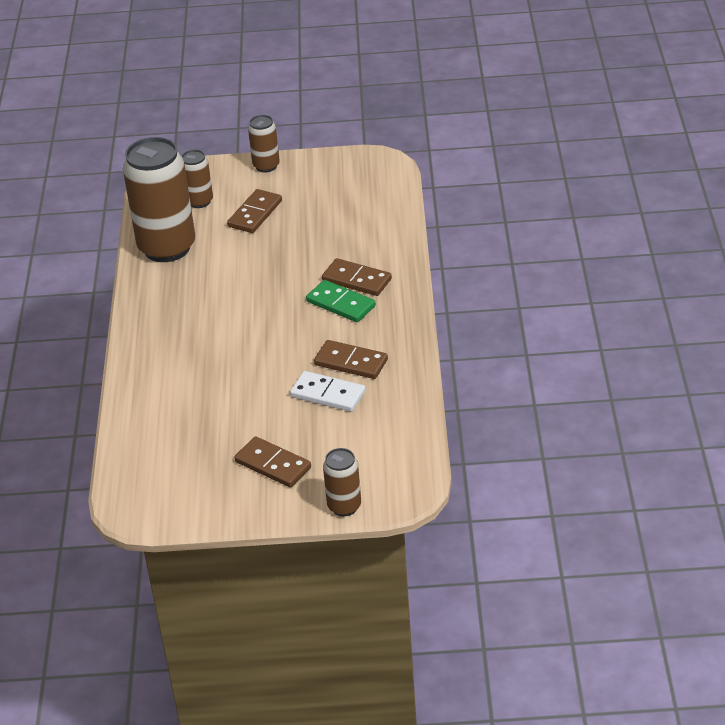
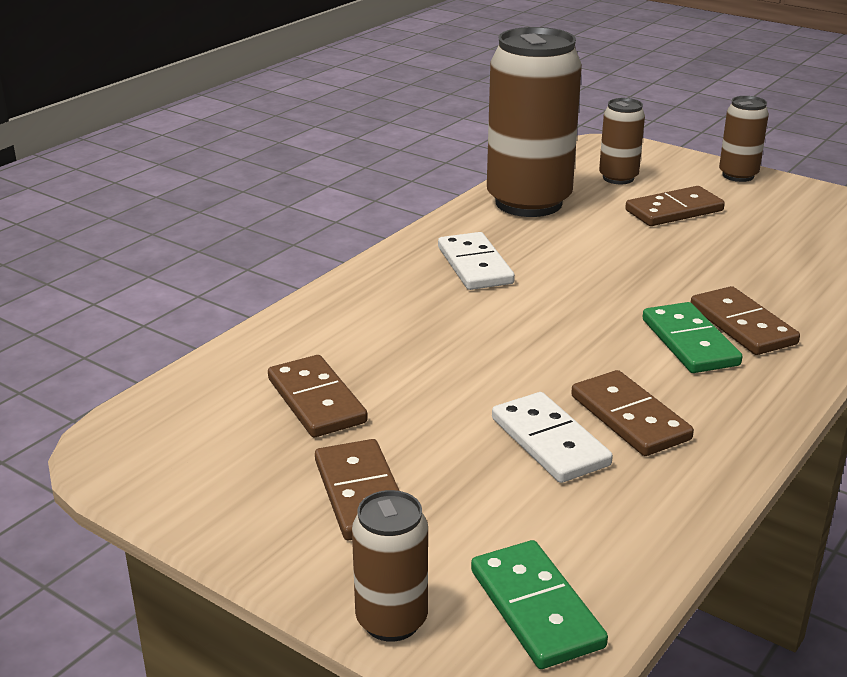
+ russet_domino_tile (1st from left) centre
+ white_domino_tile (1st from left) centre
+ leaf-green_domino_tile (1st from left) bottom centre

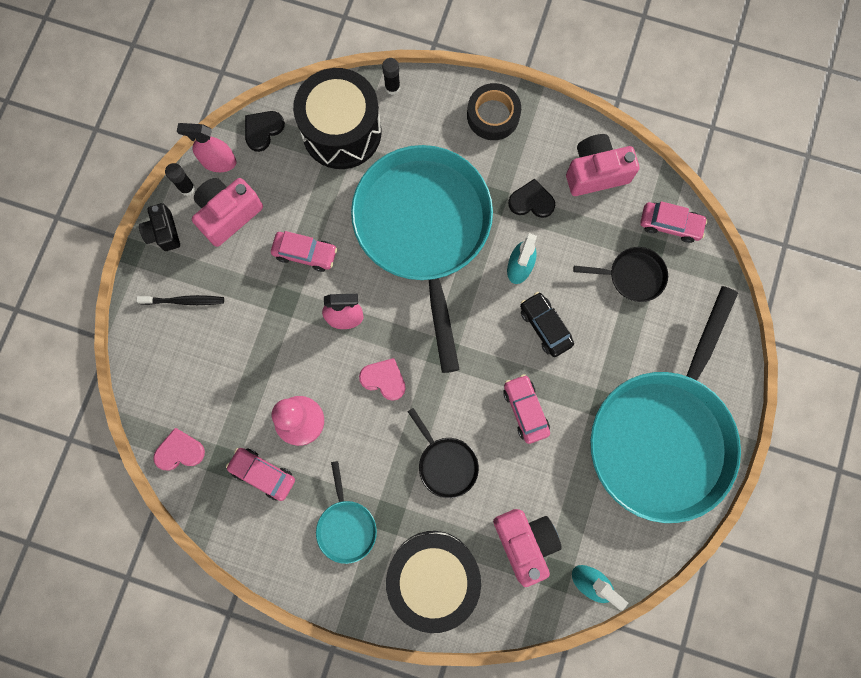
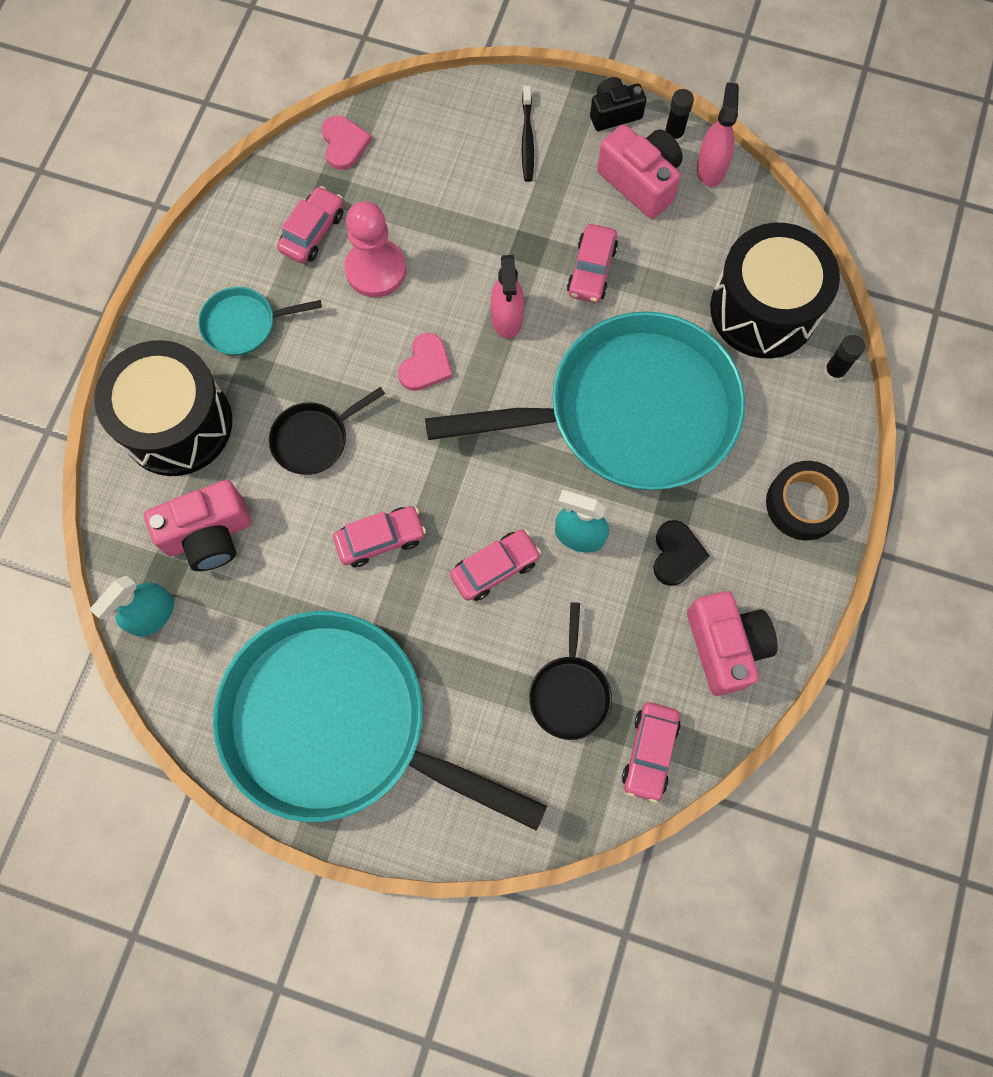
~ ebony_automobile centre to rose-pink_automobile (3rd from left) centre
- ebony_heart_shape (1st from left) top left

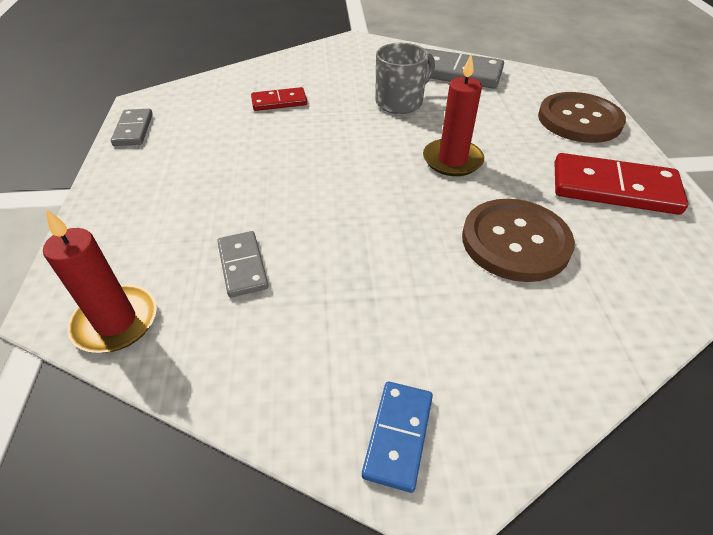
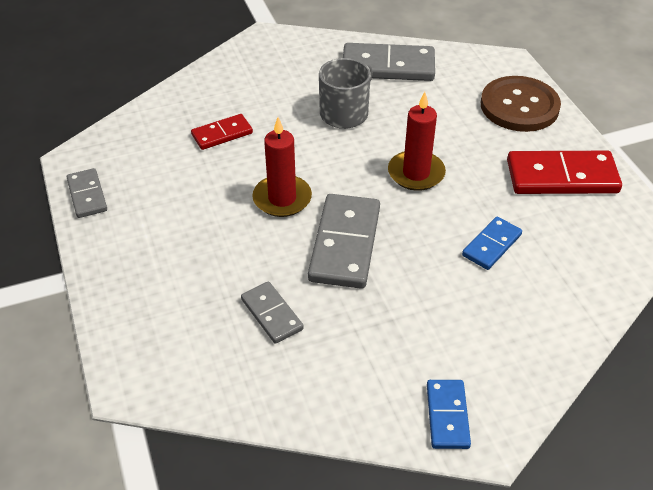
~ red_candle (1st from left) middle left to centre
+ grey_domino_tile (3rd from left) centre
~ russet_button (1st from left) middle right to royal_blue_domino_tile (2nd from left) middle right

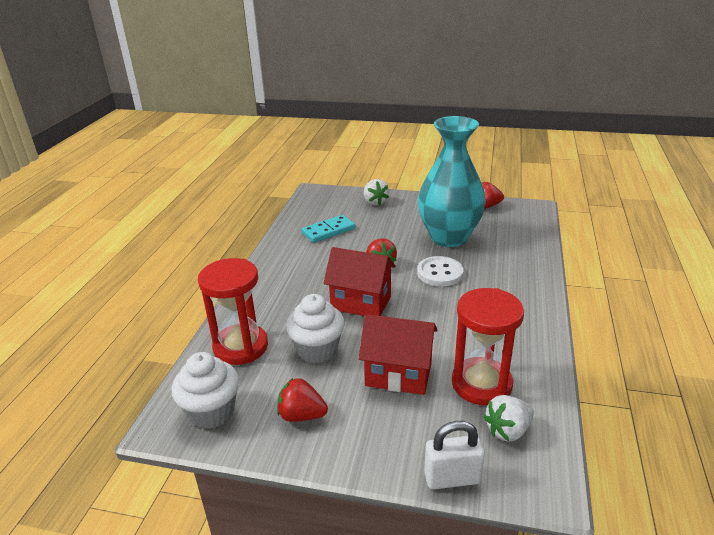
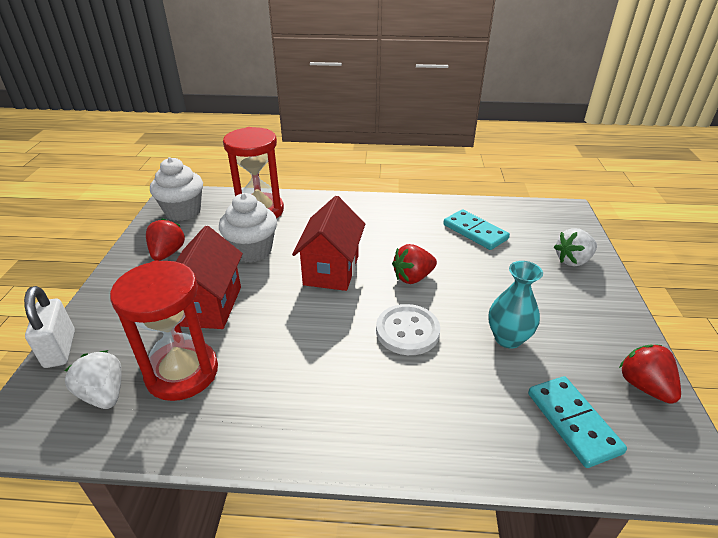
~ turquoise_flower_vase centre = middle right x0.48
+ turquoise_domino_tile (2nd from left) bottom right

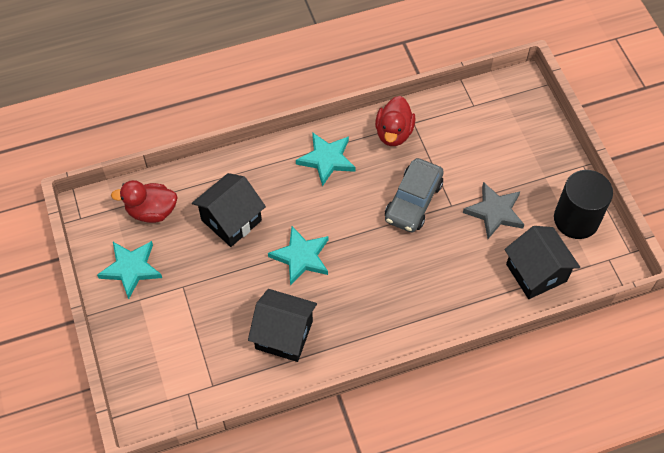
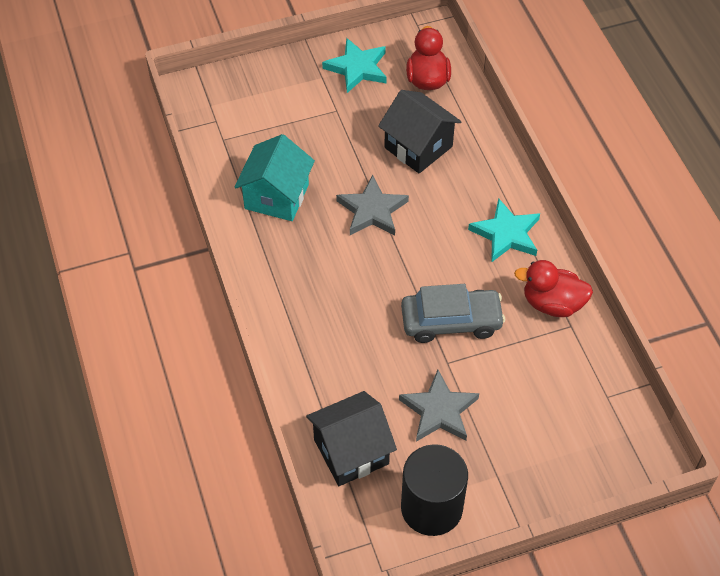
~ ebony_house (2nd from left) bottom centre to turquoise_house top centre
~ turquoise_star_shape (2nd from left) centre to grey_star_shape (1st from left) centre
~ grey_automobile centre = centre 150 degrees clockwise

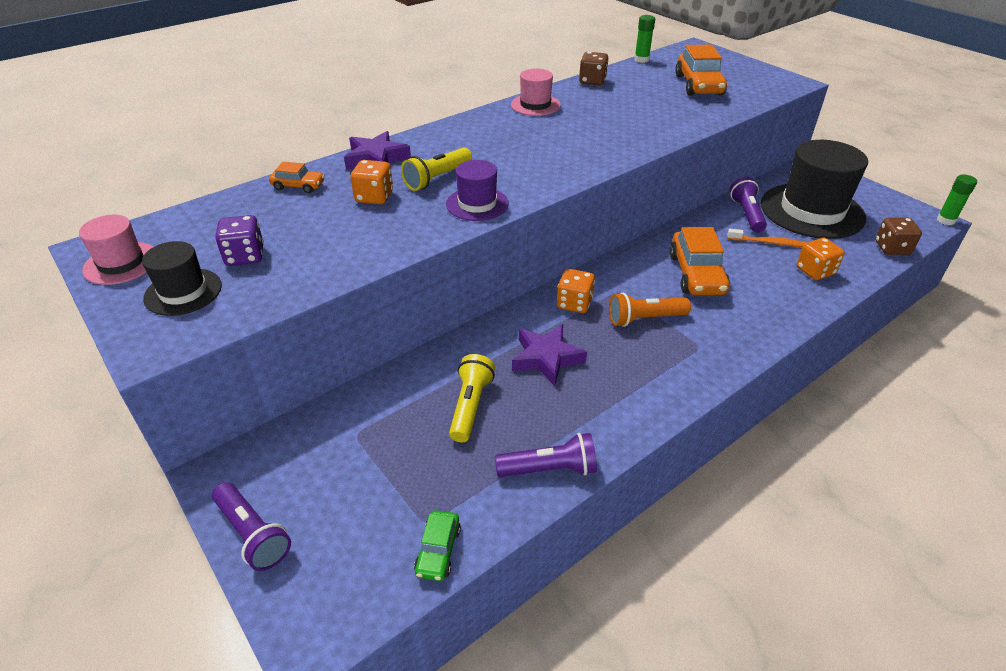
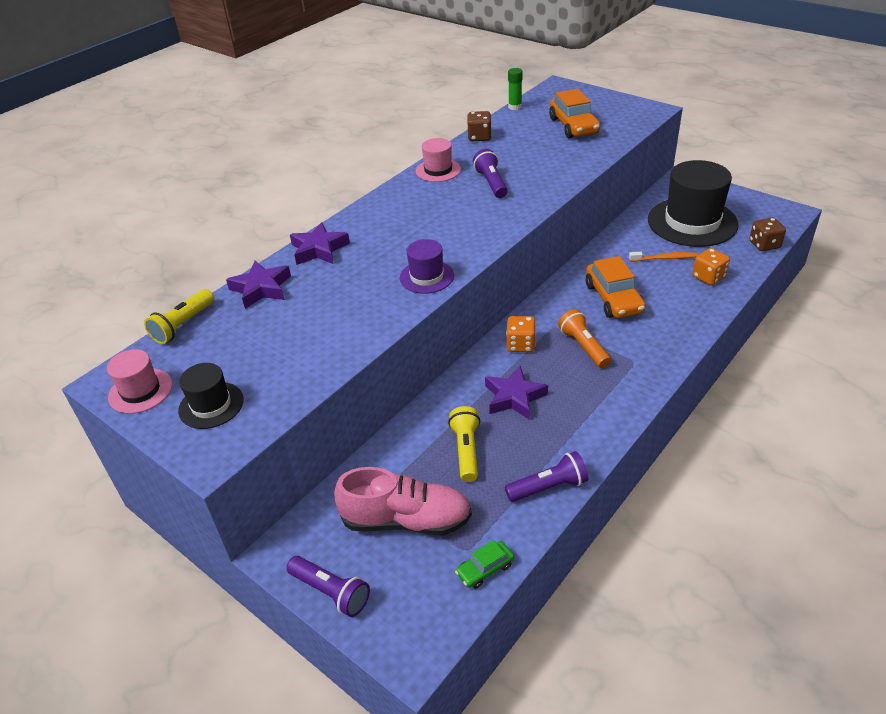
~ yellow_flashlight (1st from left) top centre to middle left
~ orange_automobile (1st from left) top left to royal_purple_star_shape (1st from left) middle left
+ rose-pink_lace-up_shoe bottom centre
~ leaf-green_automobile bottom centre = bottom centre 60 degrees clockwise
~ royal_purple_flashlight (3rd from left in the first image) top right to royal_purple_flashlight (2nd from left) top centre
~ orange_flashlight centre = centre 90 degrees clockwise
- royal_purple_game_die middle left
- orange_game_die (1st from left) top centre
- leaf-green_glue (2nd from left) top right

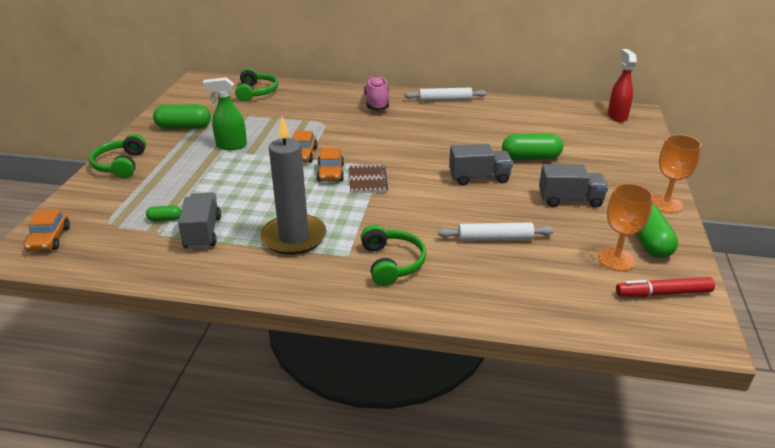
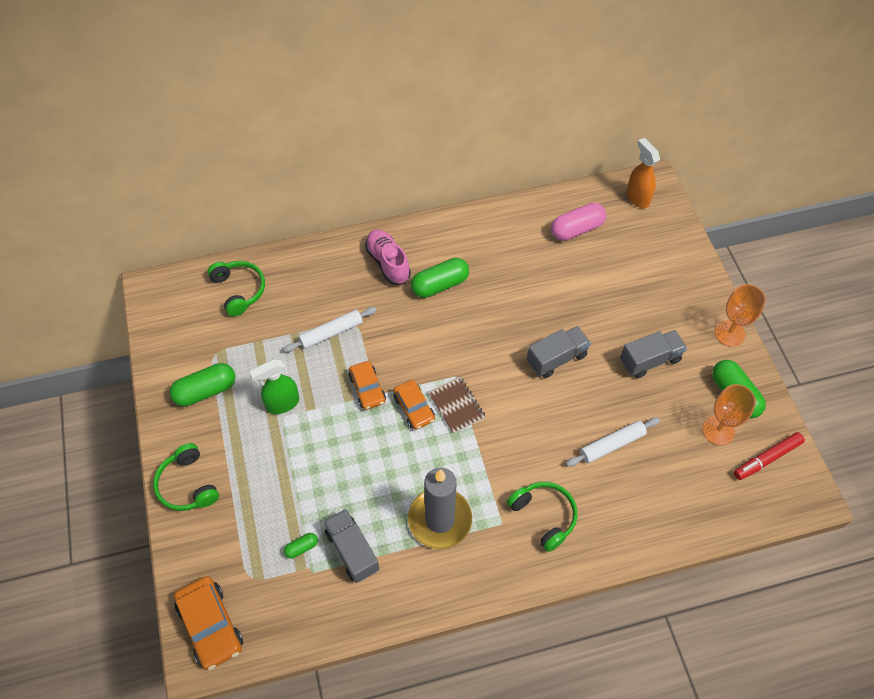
~ orange_automobile (1st from left) middle left = bottom left x1.50
~ white_dough_roller (1st from left) top centre to centre
~ leaf-green_pill_shape (3rd from left) top right to centre
+ rose-pink_pill_shape top centre
~ red_sprayer top right to orange_sprayer top right

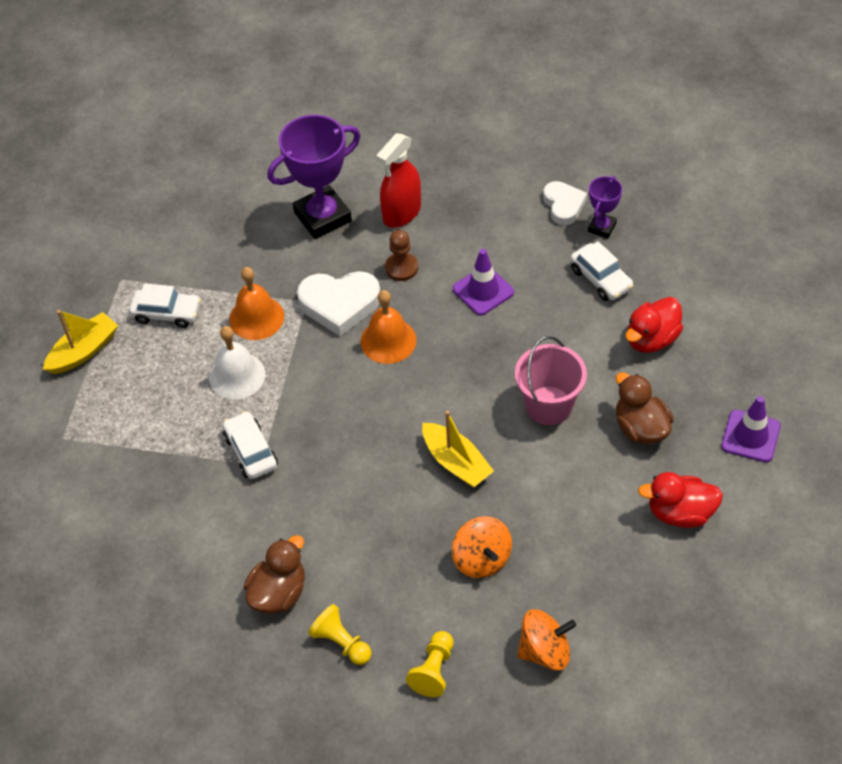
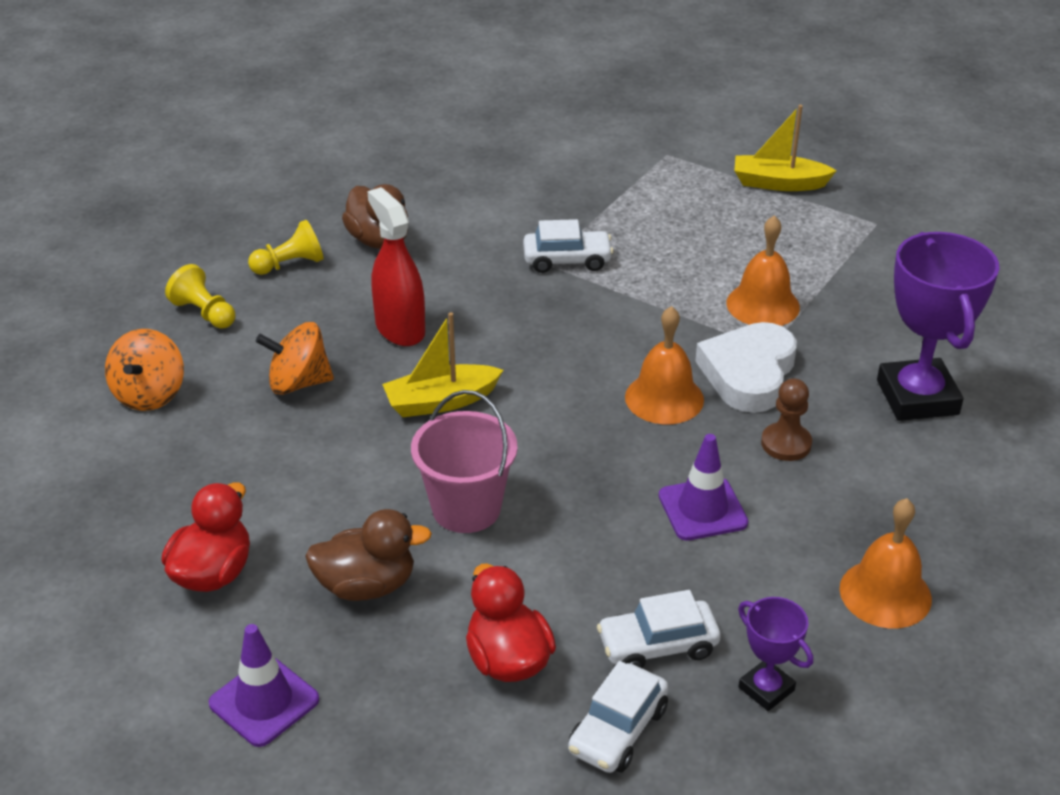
~ red_sprayer top centre to centre
~ white_automobile (1st from left in the first image) middle left to white_automobile (2nd from left) bottom centre
~ yellow_boat (1st from left in the first image) middle left = top right 120 degrees clockwise
+ orange_hand_bell (3rd from left) bottom right
- white_hand_bell middle left
- white_heart_shape (2nd from left) top right

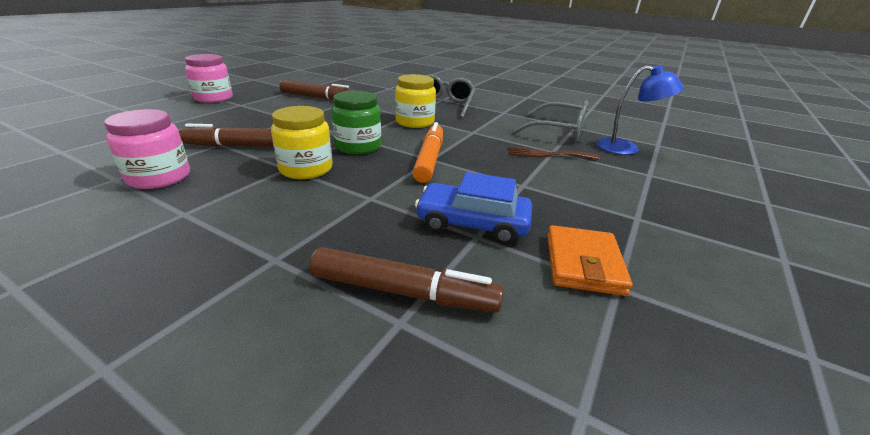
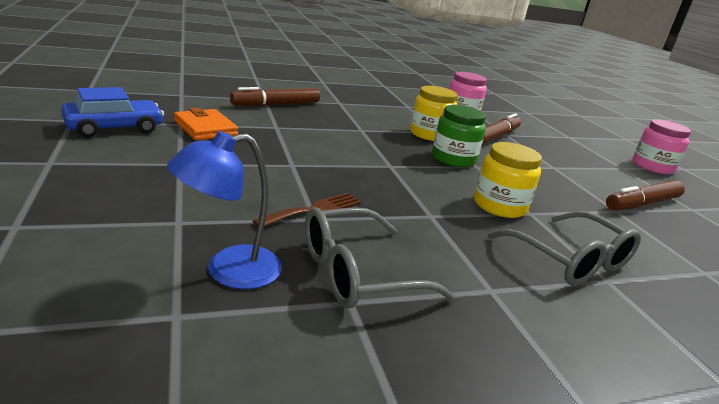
~ royal_blue_automobile centre to top left
- orange_felt_pen centre

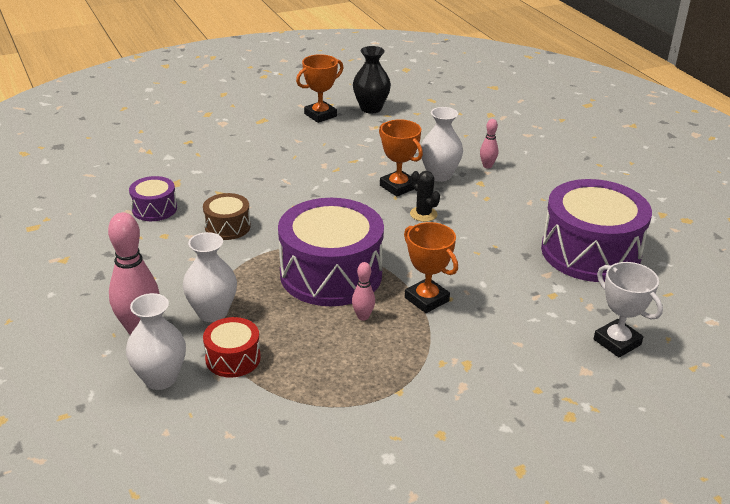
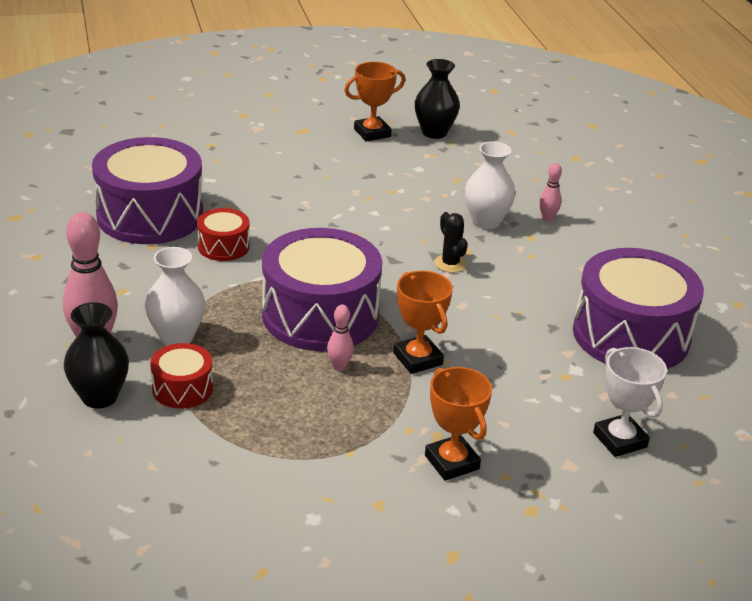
~ white_flower_vase (1st from left) bottom left to ebony_flower_vase (1st from left) middle left
~ royal_purple_toy_drum (1st from left) middle left = top left x2.11
~ russet_toy_drum middle left to red_toy_drum (2nd from left) middle left
~ orange_prize_cup (2nd from left in the first image) top centre to orange_prize_cup (3rd from left) bottom centre

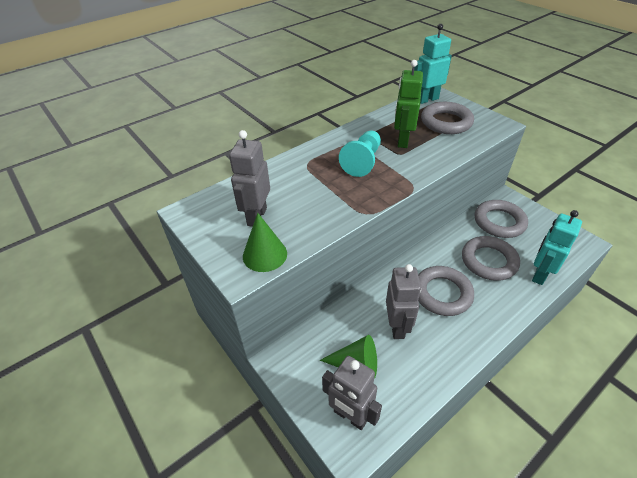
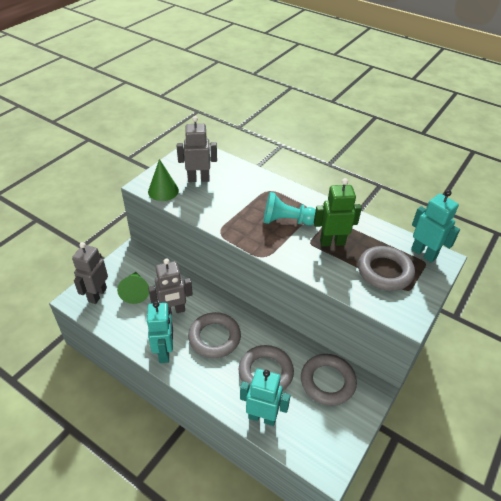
+ turquoise_robot (1st from left) middle left

